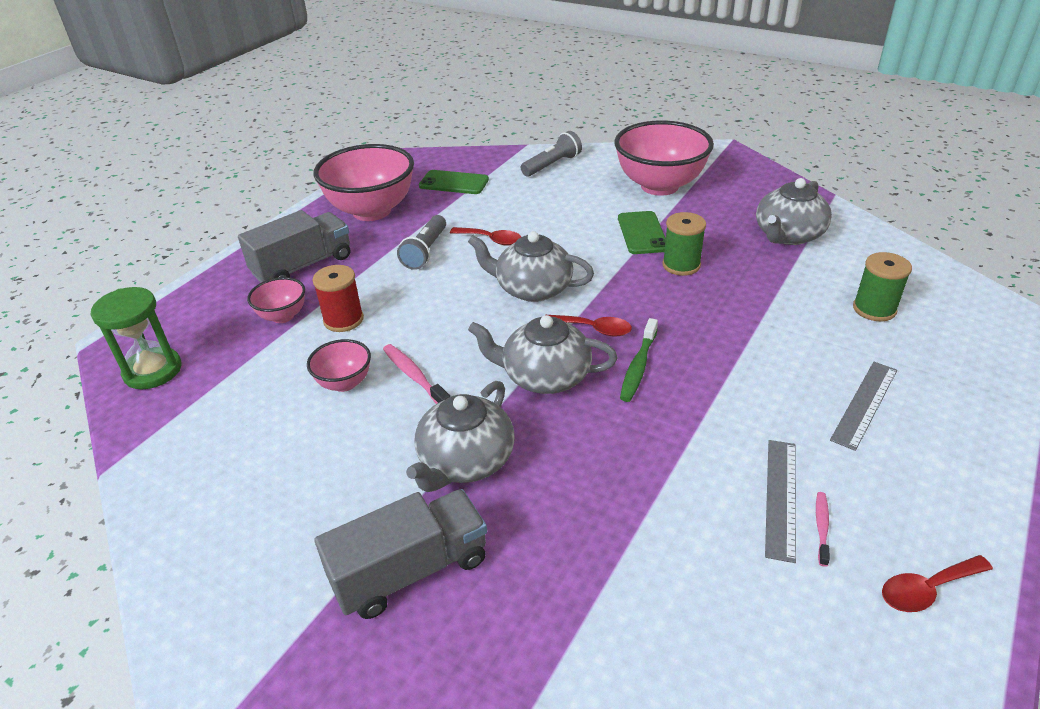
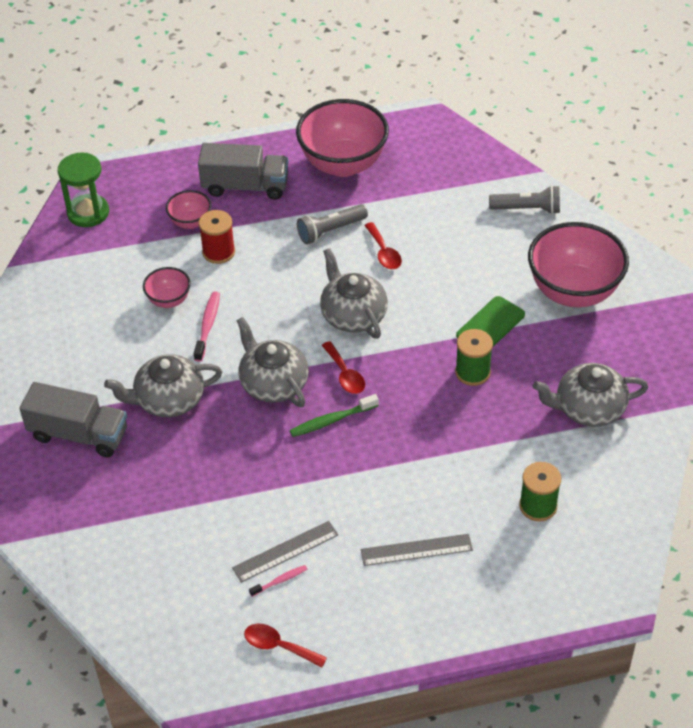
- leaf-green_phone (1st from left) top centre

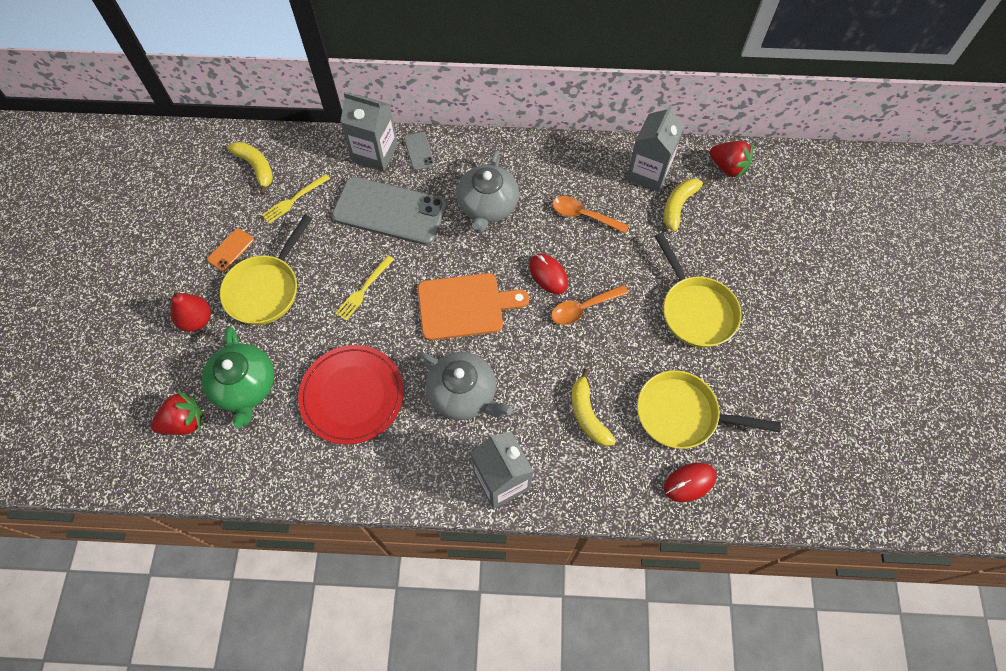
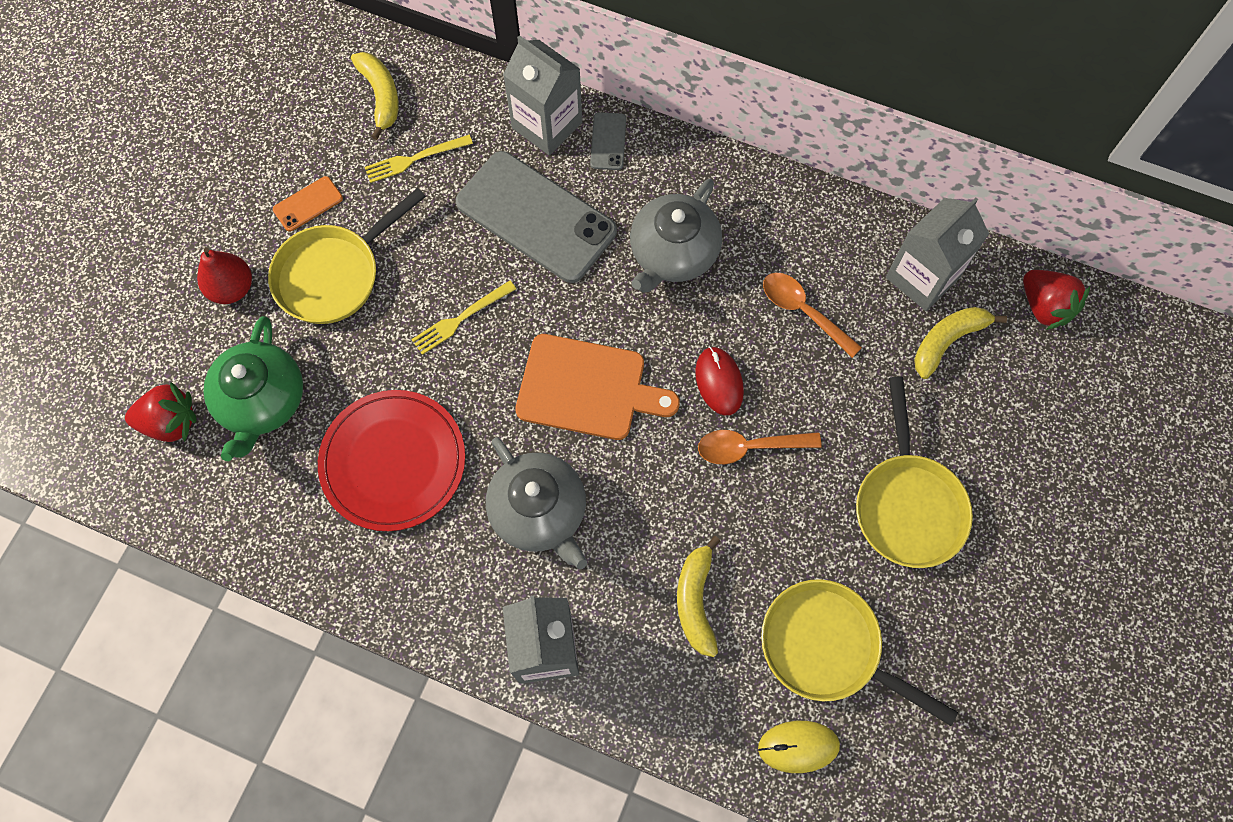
~ red_mouse (2nd from left) bottom right to yellow_mouse bottom centre

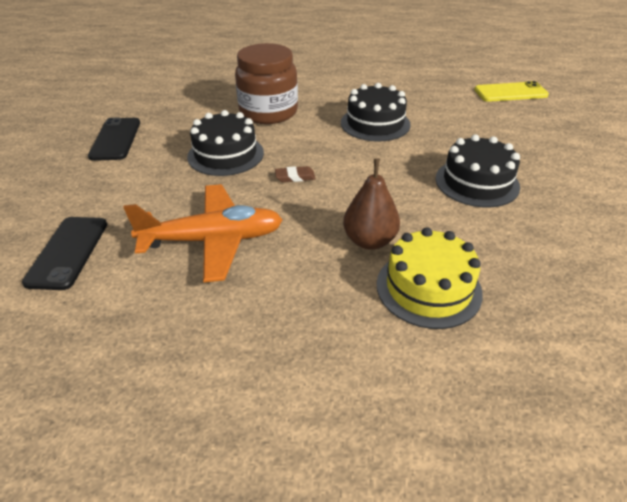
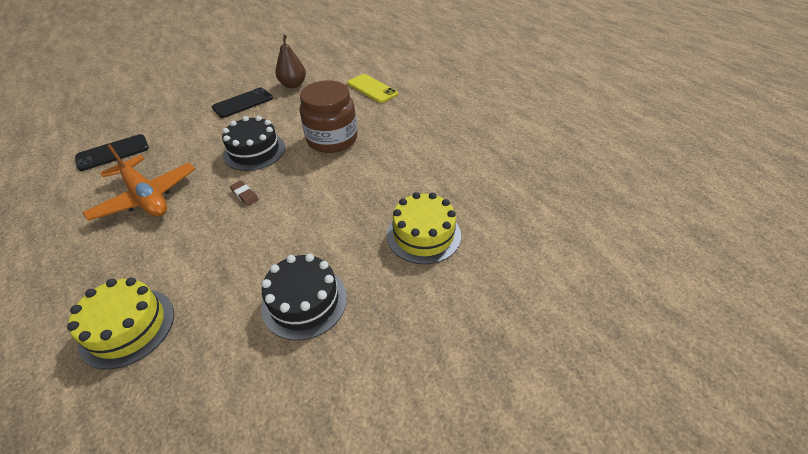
~ russet_pear_fruit centre to top centre
~ yellow_phone top right to top centre
+ yellow_gateau (2nd from left) centre
- ebony_gateau (2nd from left) top centre

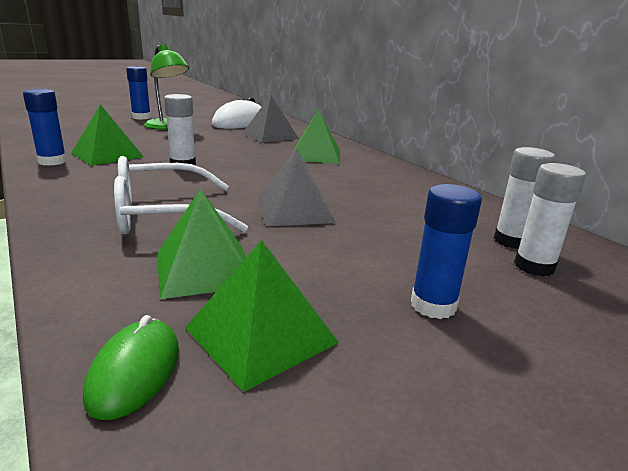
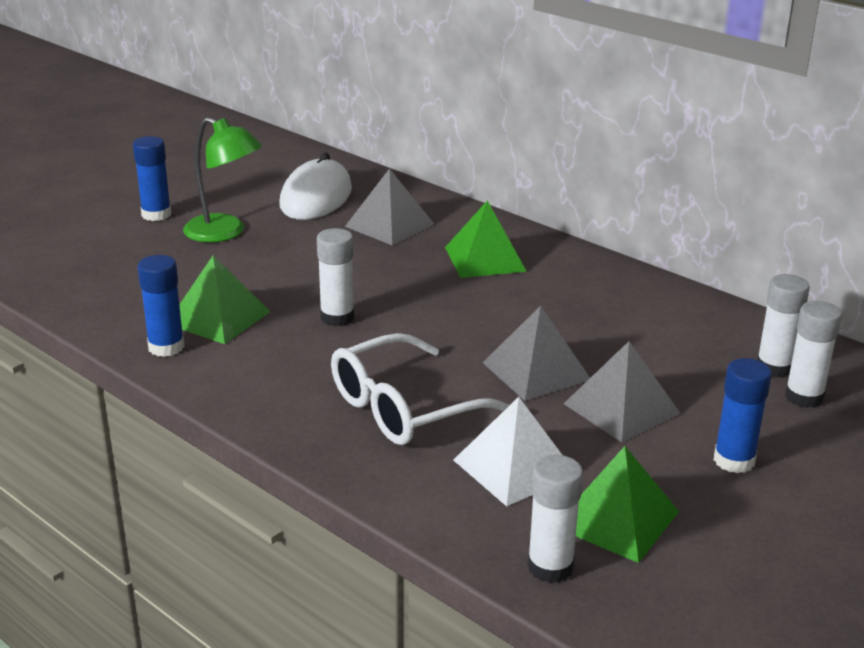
~ leaf-green_solid_pyramid (2nd from left) middle left to white_solid_pyramid bottom centre
~ leaf-green_mouse bottom left to white_glue (2nd from left) bottom centre
+ grey_solid_pyramid (3rd from left) middle right

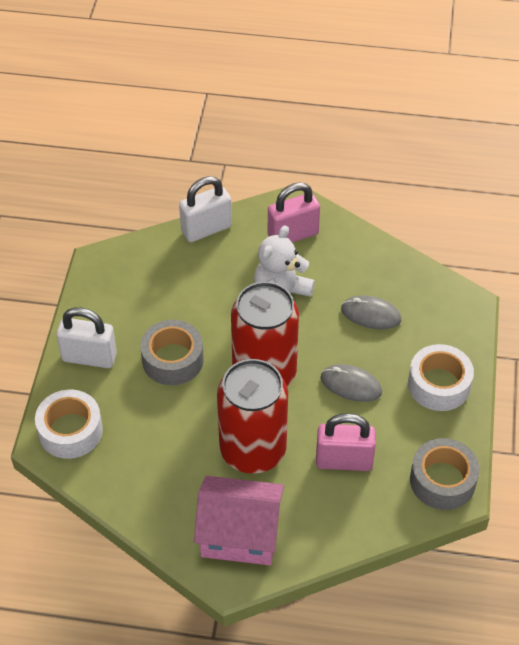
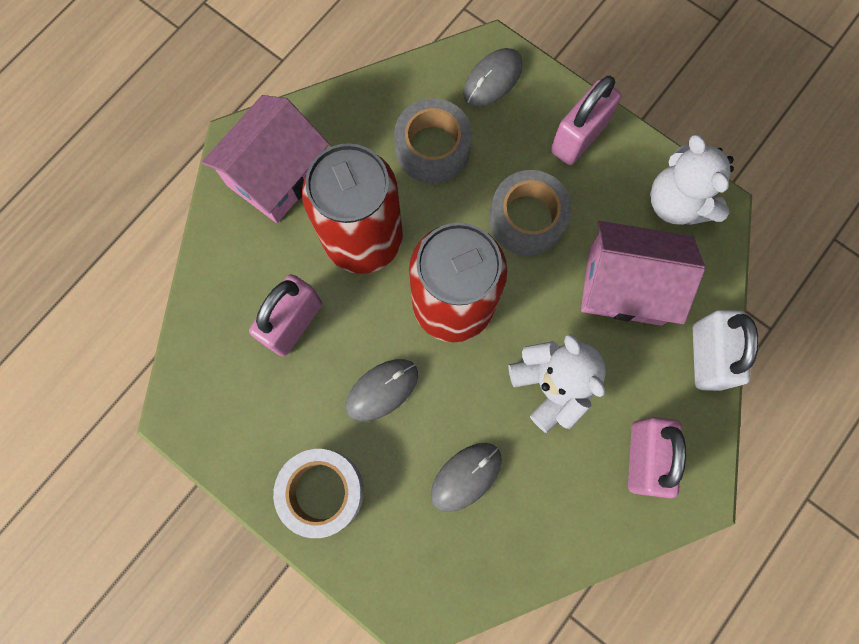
~ grey_roll_of_tape (2nd from left in the first image) bottom right to grey_roll_of_tape (1st from left) top centre
~ white_roll_of_tape (1st from left) middle left to grey_mouse (3rd from left) top centre
~ white_small_lock (1st from left) middle left to rose-pink_small_lock (2nd from left) top right
+ rose-pink_house (2nd from left) middle right
+ white_teddy (2nd from left) top right

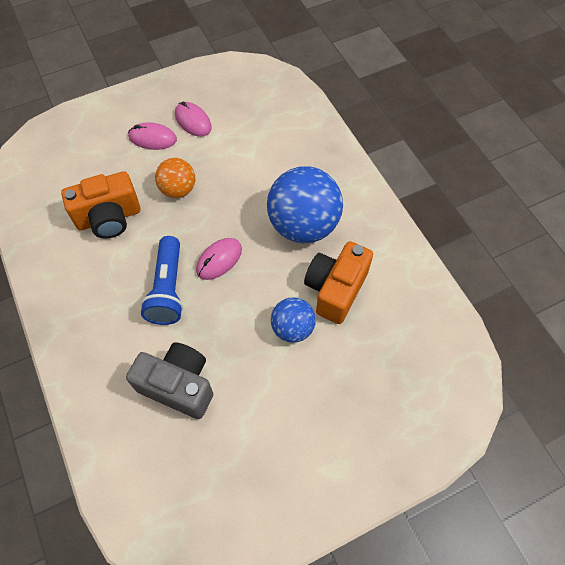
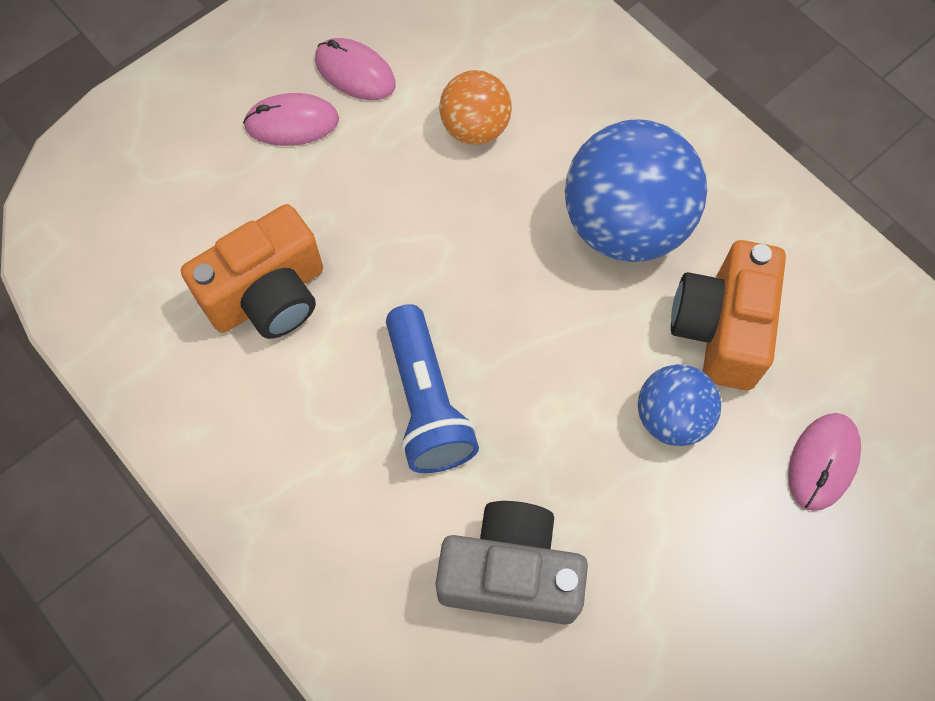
~ orange_play_ball top left to top centre
~ rose-pink_mouse (3rd from left) centre to middle right

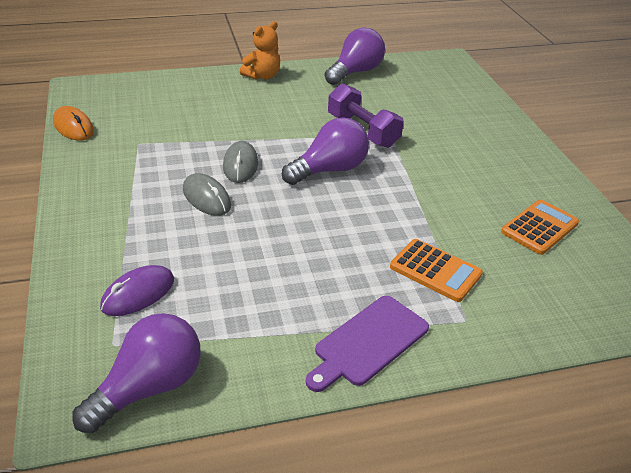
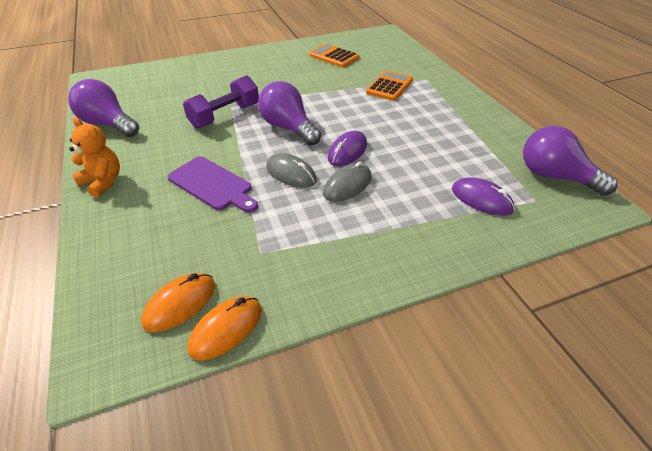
+ orange_mouse (1st from left) bottom left
~ royal_purple_cutting_board bottom centre to middle left
~ grey_mouse (2nd from left in the first image) centre = centre 45 degrees clockwise
+ royal_purple_mouse (1st from left) top centre

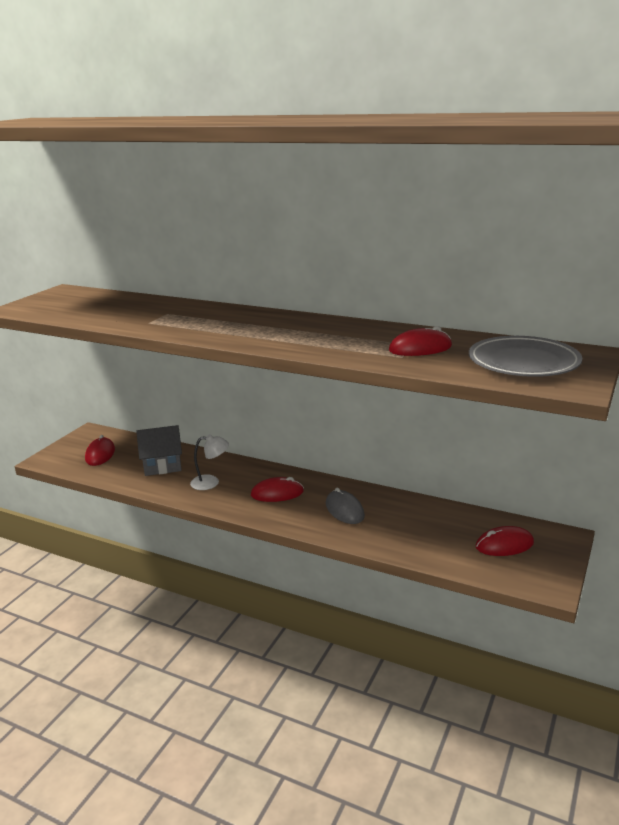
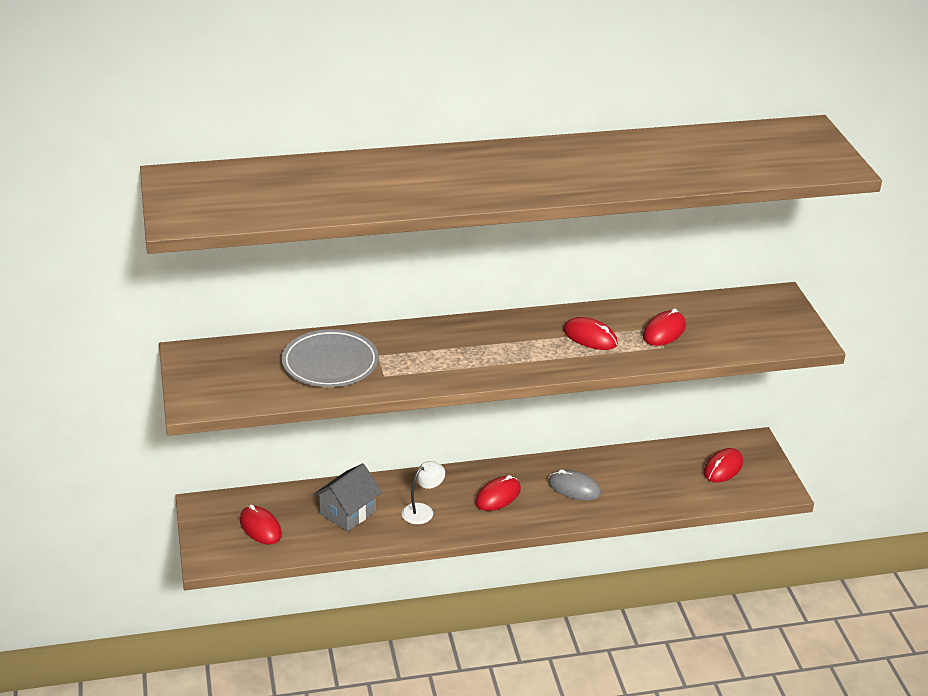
~ grey_dinner_plate middle right to centre
+ red_mouse (3rd from left) centre

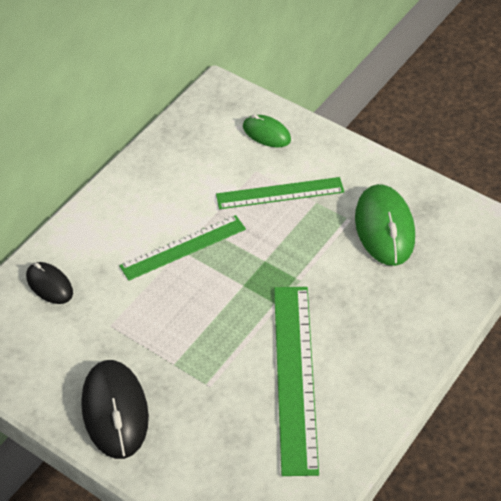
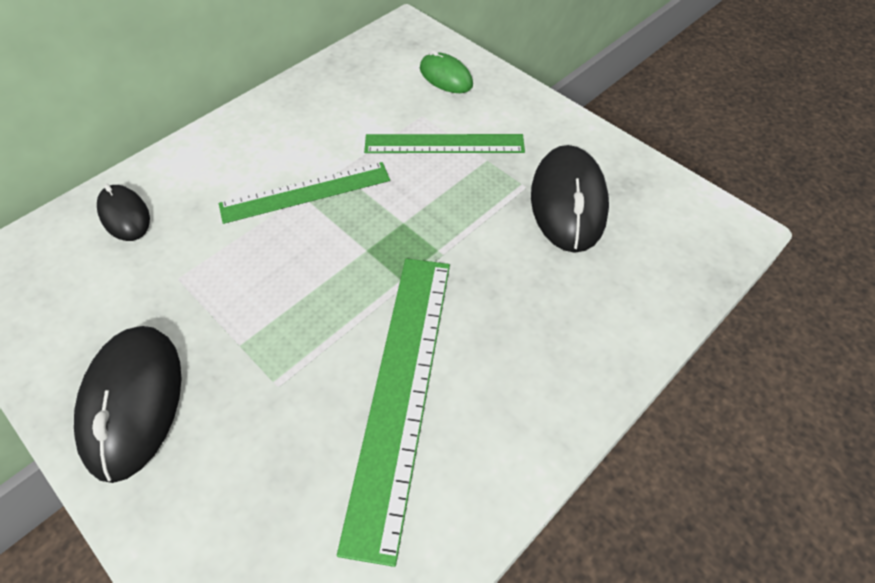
~ leaf-green_mouse (2nd from left) middle right to ebony_mouse (3rd from left) centre

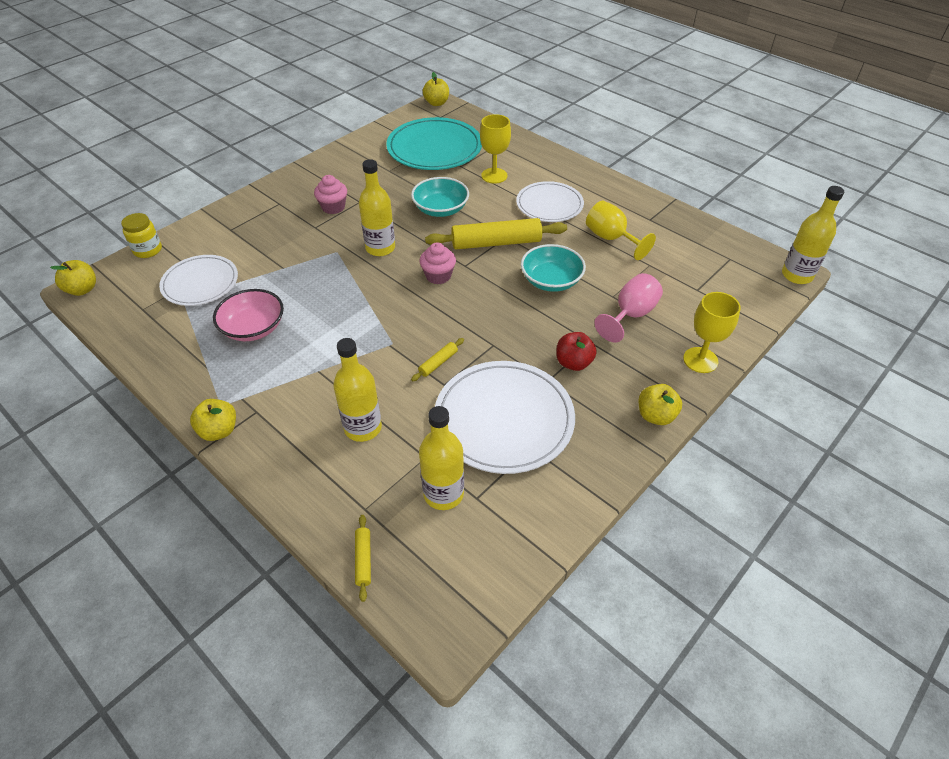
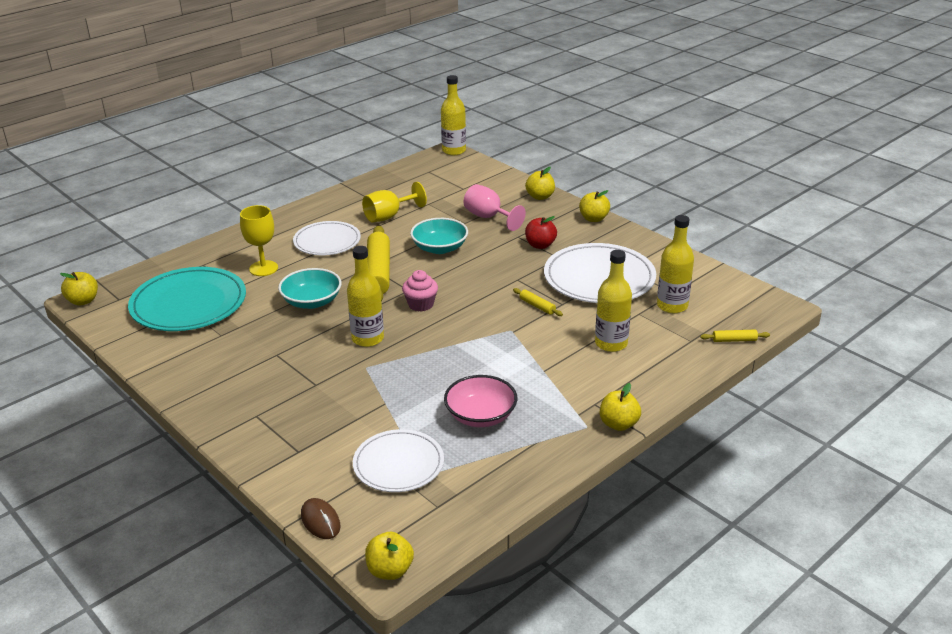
~ yellow_preserve_jar top left to russet_mouse bottom centre
~ yellow_wine_glass (3rd from left) middle right to yellow_apple (3rd from left) top centre
- rose-pink_muffin (1st from left) top centre

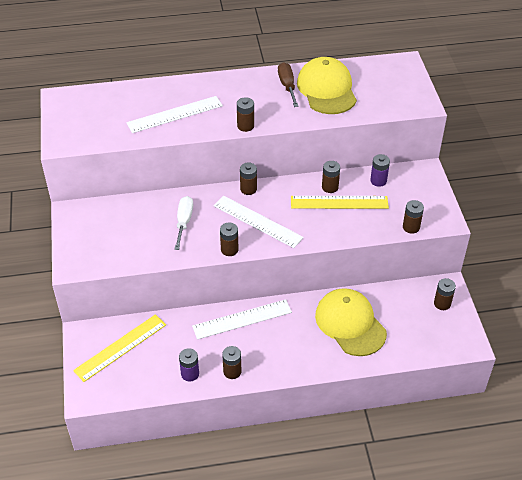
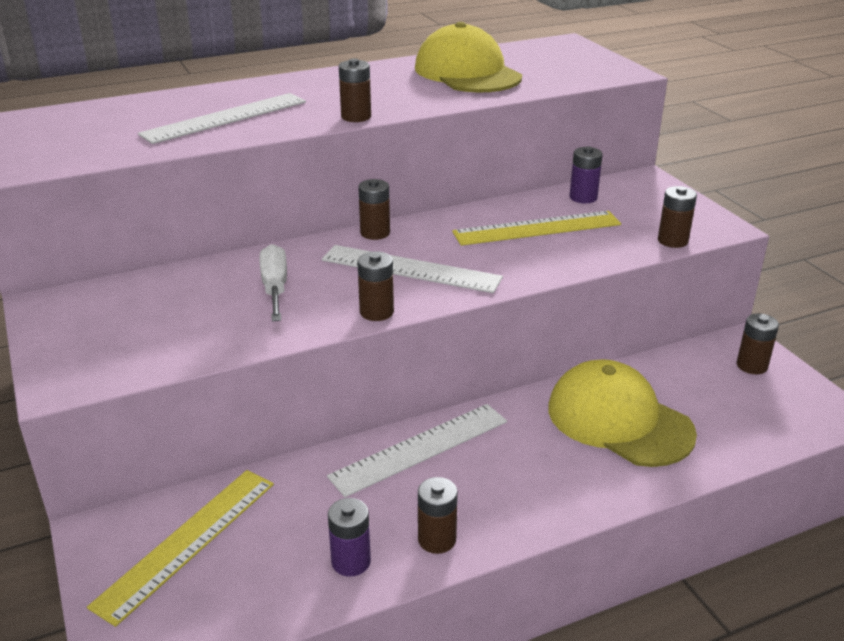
- russet_flat_screwdriver top centre
- russet_power_cell (5th from left) centre

